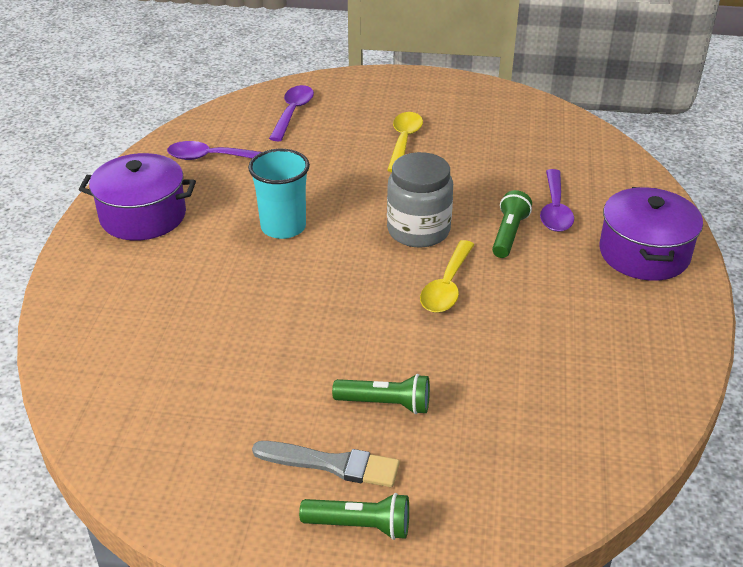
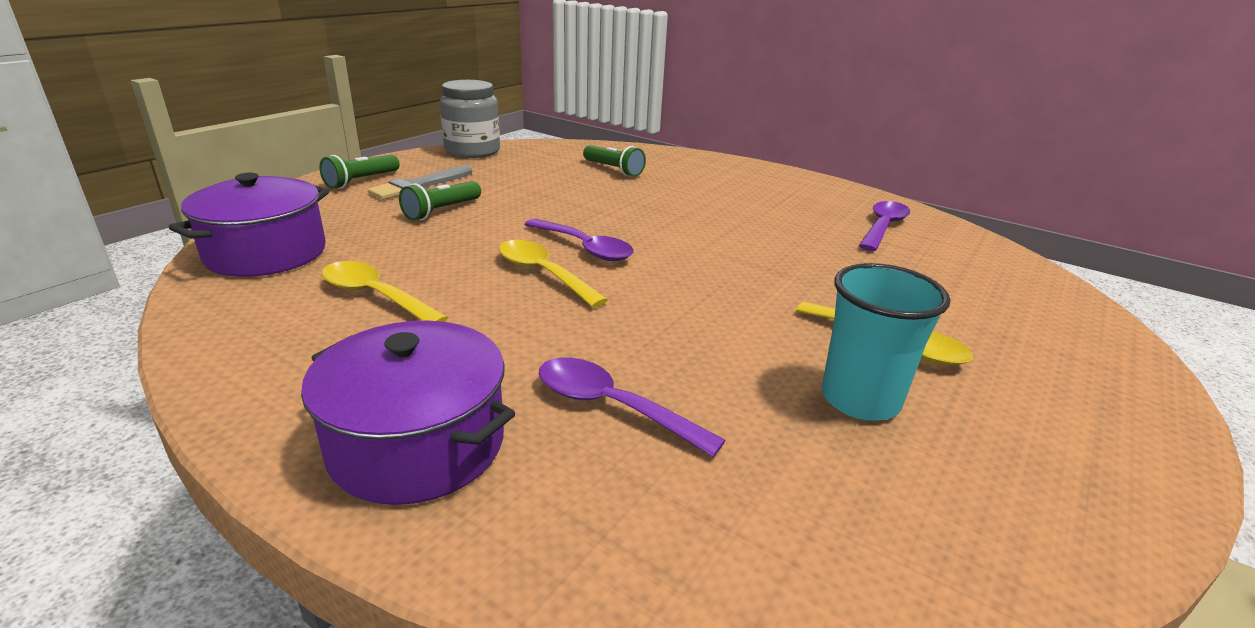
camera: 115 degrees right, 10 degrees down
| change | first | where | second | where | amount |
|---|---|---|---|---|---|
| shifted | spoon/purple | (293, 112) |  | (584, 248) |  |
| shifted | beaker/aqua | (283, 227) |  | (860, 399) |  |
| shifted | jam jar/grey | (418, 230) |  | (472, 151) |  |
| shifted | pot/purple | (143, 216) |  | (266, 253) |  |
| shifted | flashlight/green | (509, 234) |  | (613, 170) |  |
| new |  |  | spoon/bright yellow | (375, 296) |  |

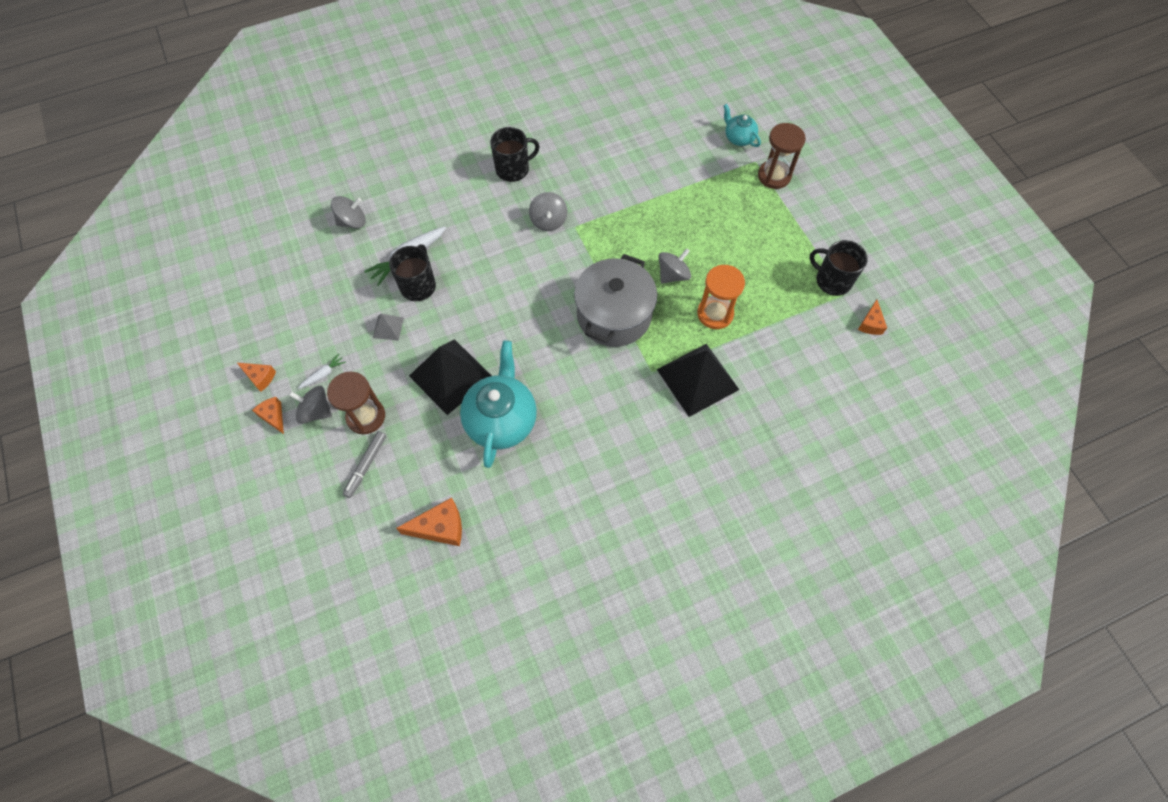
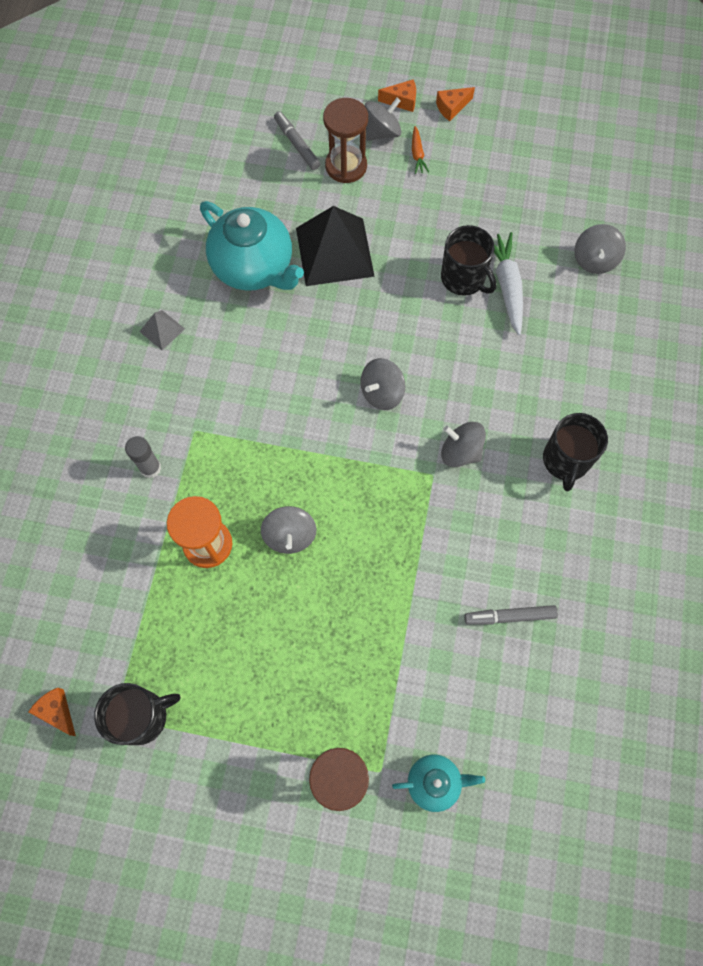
camera: 125 degrees right, 5 degrees up
| change | first | where | second | where | amount |
|---|---|---|---|---|---|
| gone | pot/grey | (614, 315) |  |  |  |
| shifted | pyramid shape/grey | (388, 327) |  | (162, 330) |  |
| swapped | pyramid shape/jet-black | (697, 379) | glue/grey | (150, 468) |  |
| repainted | toy carrot/white | (323, 374) | toy carrot/bright orange | (417, 154) |  |
| gone | cheese/bright orange | (440, 527) |  |  |  |
| new |  |  | toy top/grey | (382, 393) |  |
| new |  |  | marker pen/grey | (509, 616) |  |

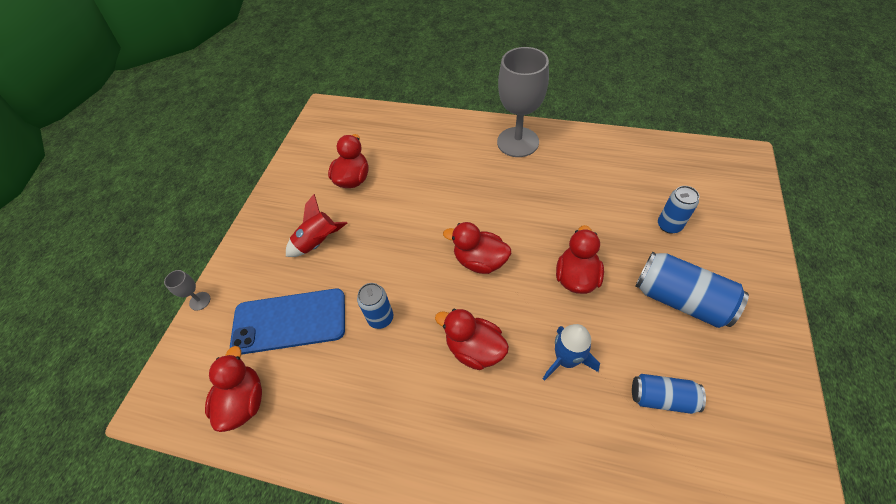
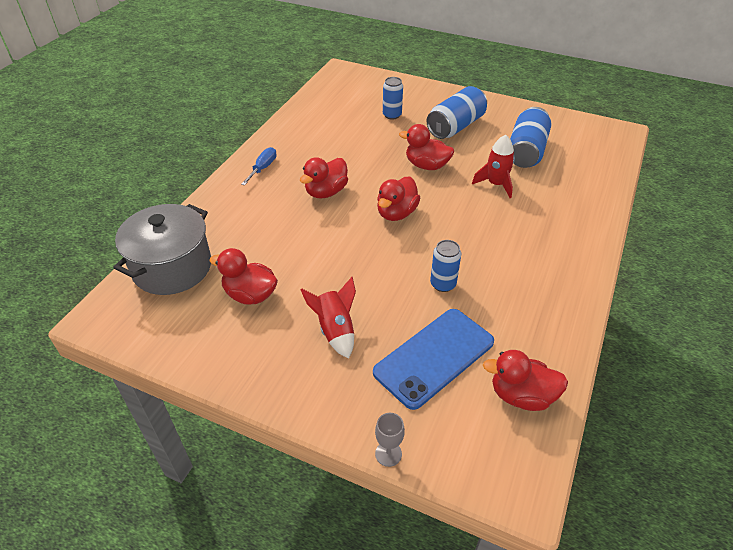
camera: 85 degrees left, 10 degrees down
| change | first | where | second | where | amount |
|---|---|---|---|---|---|
| swapped | wine glass/grey | (517, 142) | screwdriver/blue | (263, 168) |  |
| rotated | phone/blue | (289, 321) |  | (434, 357) | 45 degrees clockwise |
| shifted | rubber duck/scarlet | (474, 349) |  | (326, 192) |  |
| repainted | toy rocket/blue | (566, 359) | toy rocket/scarlet | (495, 184) |  |
| scaled | can/blue | (662, 398) |  | (526, 151) | x1.66 |
| new |  |  | pot/grey | (172, 267) |  |

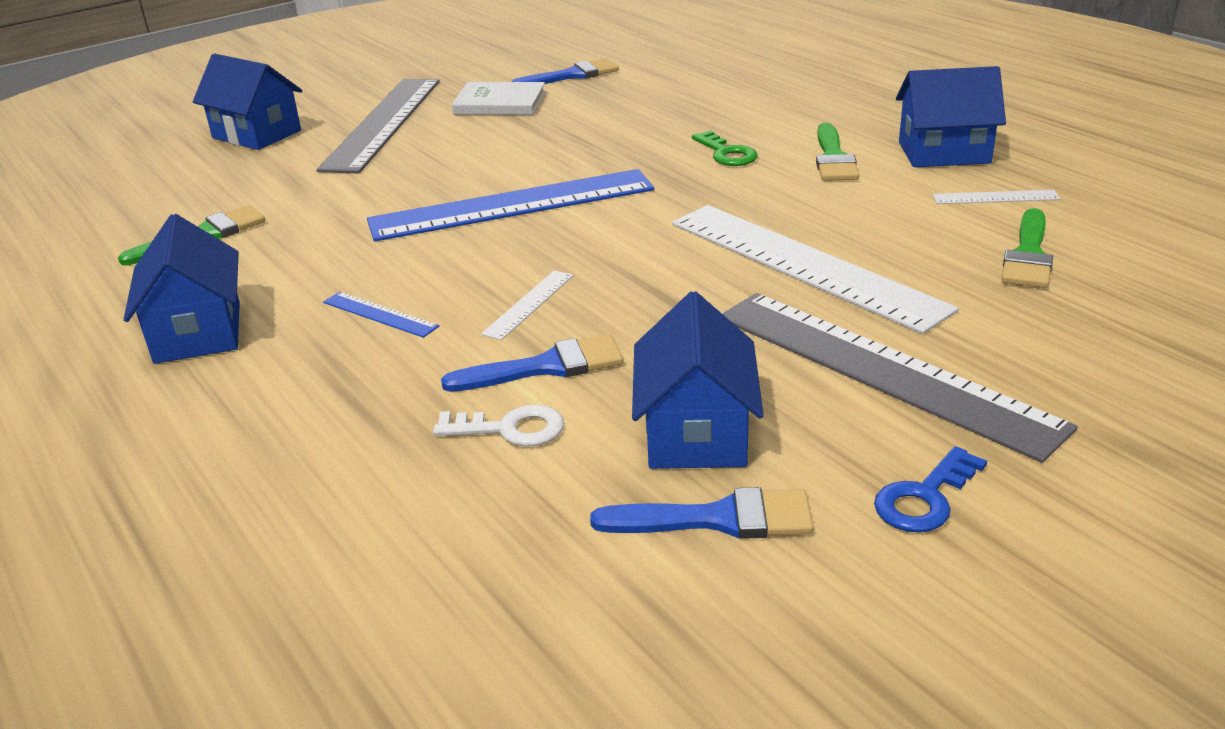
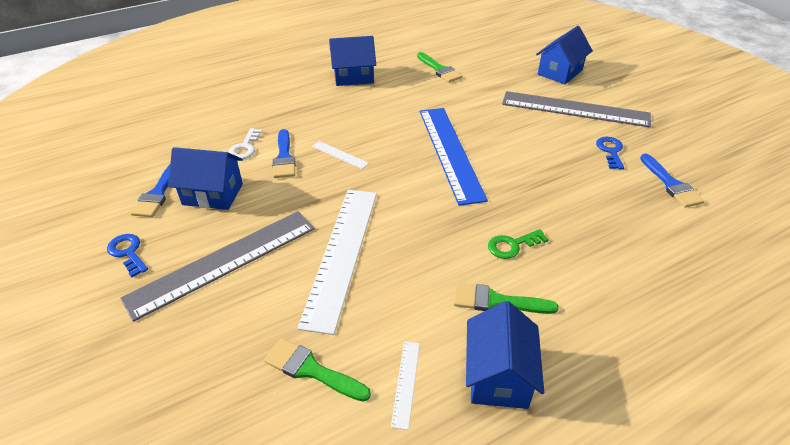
camera: 95 degrees right, 10 degrees up
| change | first | where | second | where | amount |
|---|---|---|---|---|---|
| swapped | hardback/white | (500, 103) | key/blue | (610, 151) |  |
| rotated | ruler/white | (803, 265) |  | (341, 254) | 45 degrees counterclockwise |
| gone | ruler/blue | (380, 314) |  |  |  |

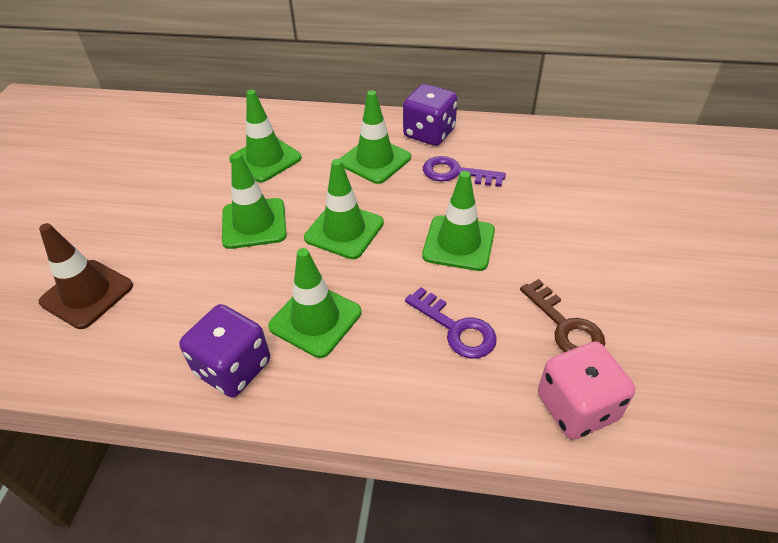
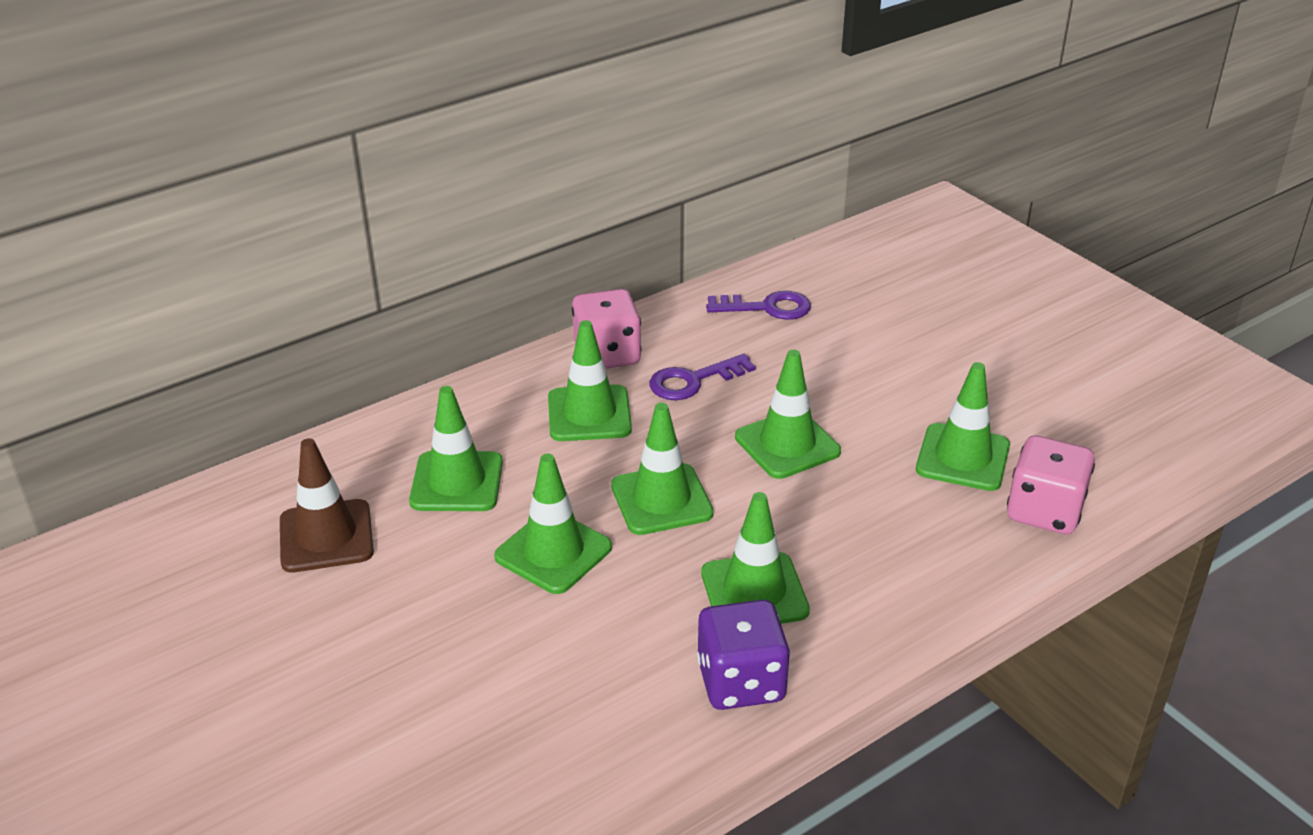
camera: 45 degrees left, 10 degrees down
| change | first | where | second | where | amount |
|---|---|---|---|---|---|
| repainted | dice/purple | (429, 133) | dice/rosy | (607, 355) |  |
| shifted | road cone/brown | (87, 294) |  | (326, 536) |  |
| swapped | key/brown | (565, 326) | road cone/green | (962, 458) |  |
| shifted | key/purple | (456, 328) |  | (767, 308) |  |

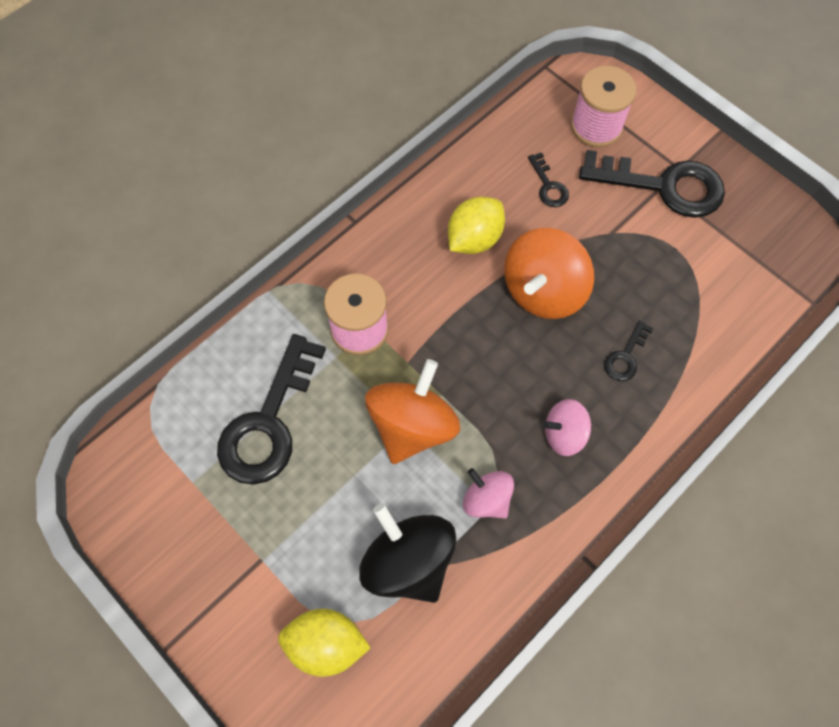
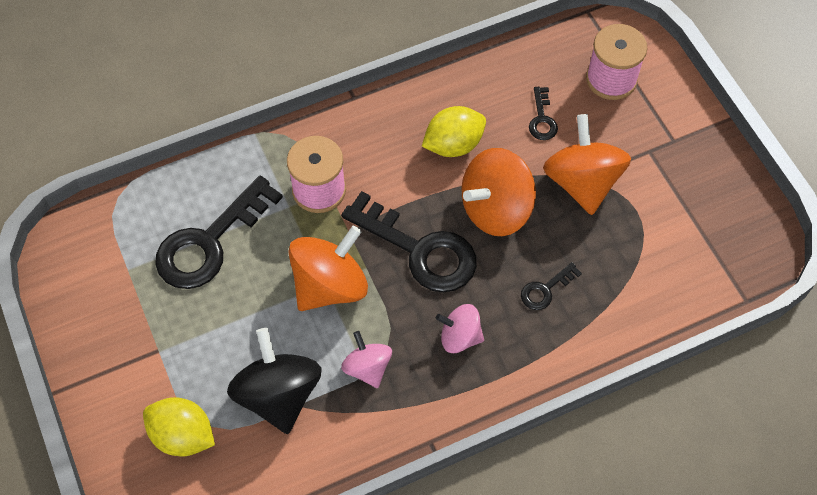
camera: 20 degrees right, 5 degrees down
| change | first | where | second | where | amount |
|---|---|---|---|---|---|
| shifted | key/jet-black | (663, 186) |  | (420, 250) |  |
| new |  |  | toy top/bright orange | (582, 182) |  |

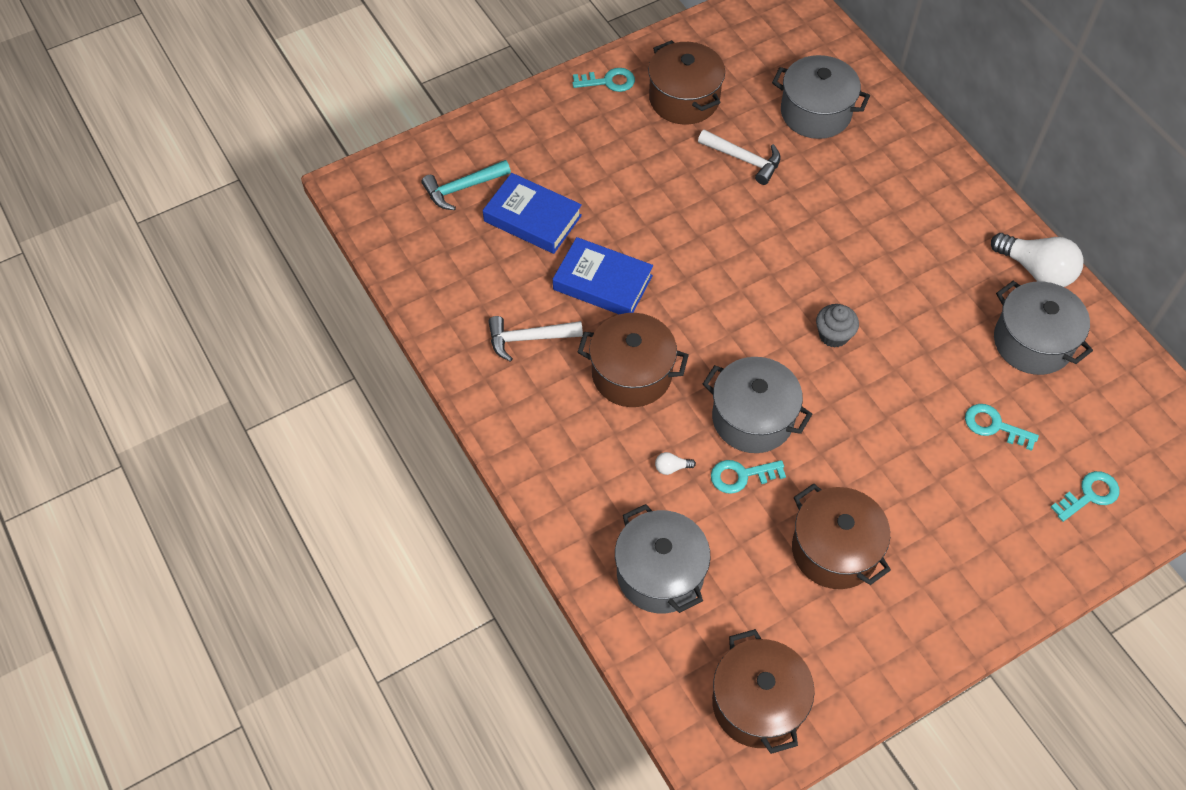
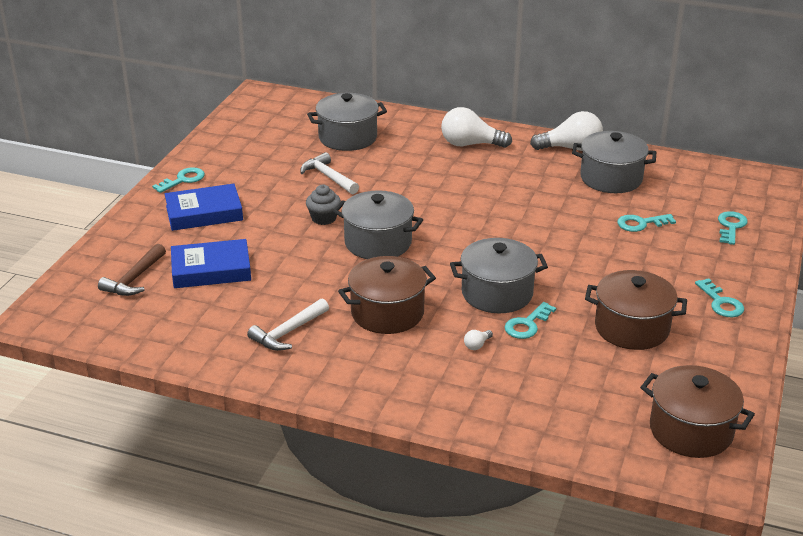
camera: 40 degrees left, 25 degrees down
| change | first | where | second | where | amount |
|---|---|---|---|---|---|
| gone | pot/brown | (684, 99) |  |  |  |
| rotated | carpenter's hammer/white | (744, 159) |  | (328, 177) | 120 degrees counterclockwise |
| repainted | carpenter's hammer/aqua | (462, 188) | carpenter's hammer/brown | (134, 279) |  |
| shifted | hardback/blue | (602, 282) |  | (204, 213) |  |
| shifted | fairy cake/grey | (833, 335) |  | (324, 218) |  |
| shifted | pot/grey | (660, 573) |  | (378, 242) |  |
| new |  |  | lightbulb/white | (470, 144) |  |
| new |  |  | key/aqua | (721, 303) |  |

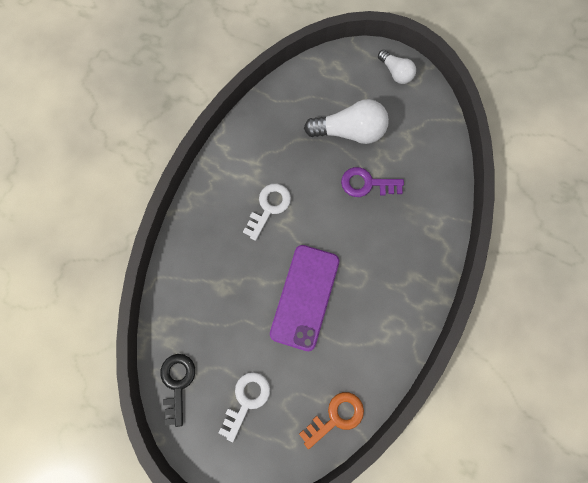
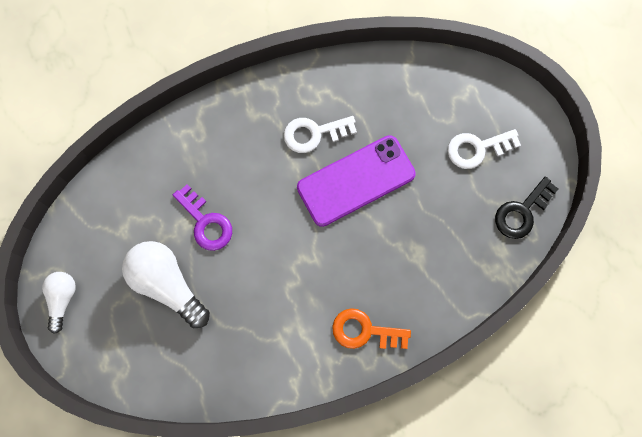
camera: 135 degrees left, 0 degrees up
| change | first | where | second | where | amount |
|---|---|---|---|---|---|
| shifted | key/white | (269, 207) |  | (314, 133) |  |
| shifted | key/bright orange | (336, 417) |  | (364, 331) |  |

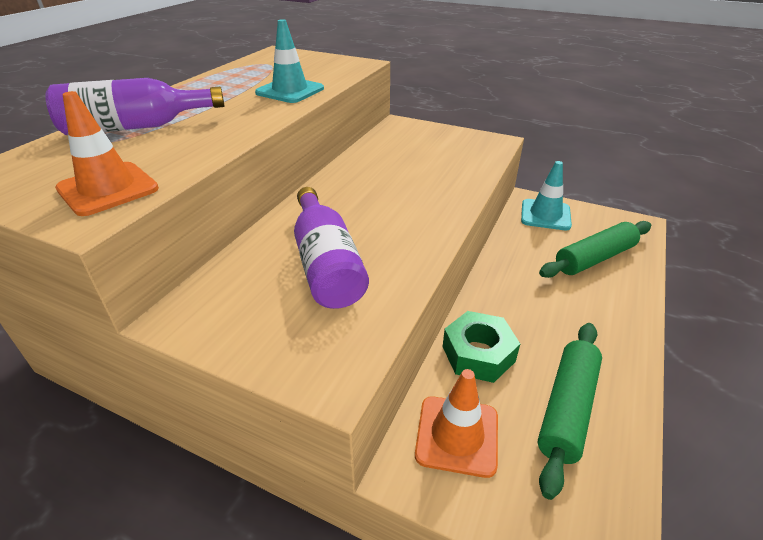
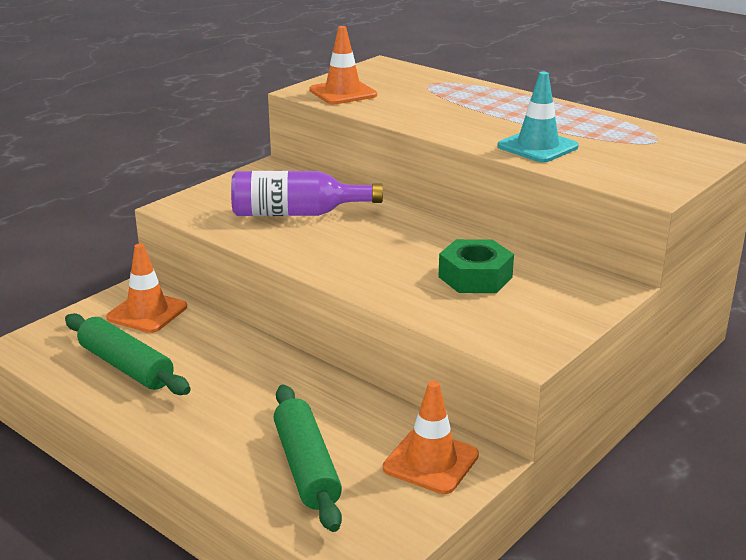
camera: 105 degrees right, 10 degrees down
| change | first | where | second | where | amount |
|---|---|---|---|---|---|
| gone | flask/purple | (136, 127) |  |  |  |
| repainted | road cone/aqua | (545, 215) | road cone/bright orange | (431, 462) |  |
| shifted | nut/green | (478, 354) |  | (475, 277) |  |

